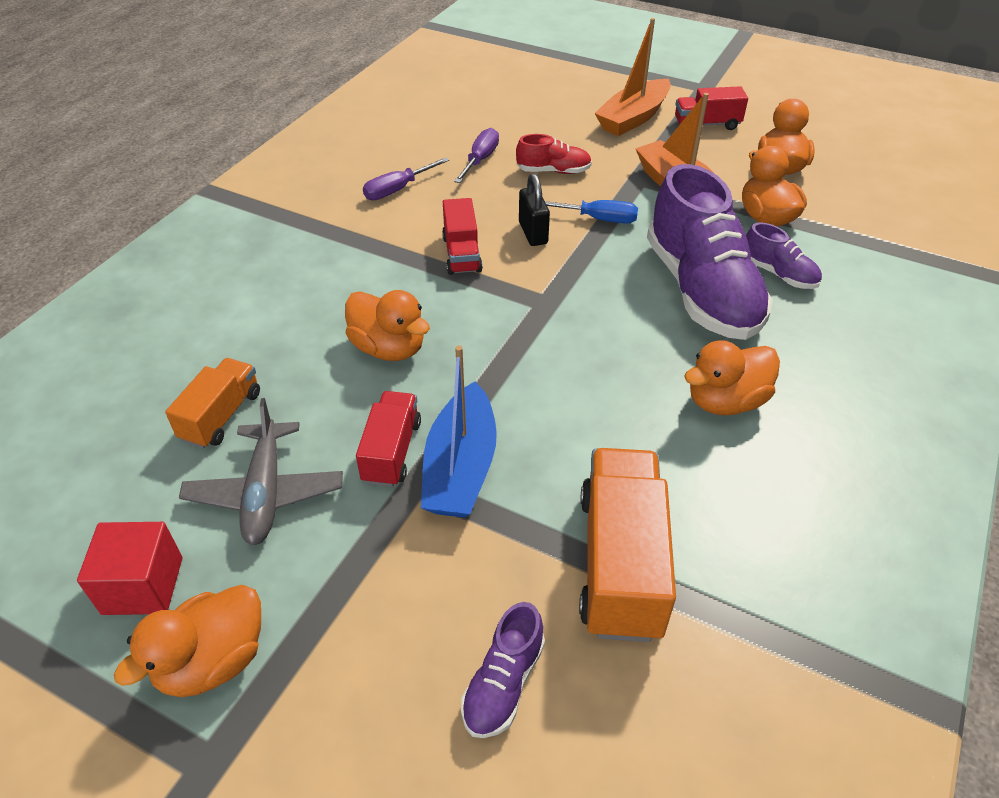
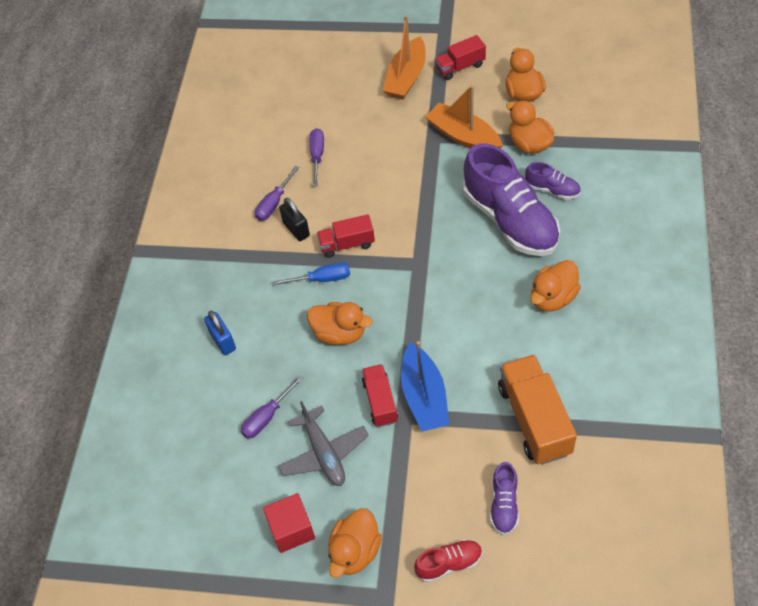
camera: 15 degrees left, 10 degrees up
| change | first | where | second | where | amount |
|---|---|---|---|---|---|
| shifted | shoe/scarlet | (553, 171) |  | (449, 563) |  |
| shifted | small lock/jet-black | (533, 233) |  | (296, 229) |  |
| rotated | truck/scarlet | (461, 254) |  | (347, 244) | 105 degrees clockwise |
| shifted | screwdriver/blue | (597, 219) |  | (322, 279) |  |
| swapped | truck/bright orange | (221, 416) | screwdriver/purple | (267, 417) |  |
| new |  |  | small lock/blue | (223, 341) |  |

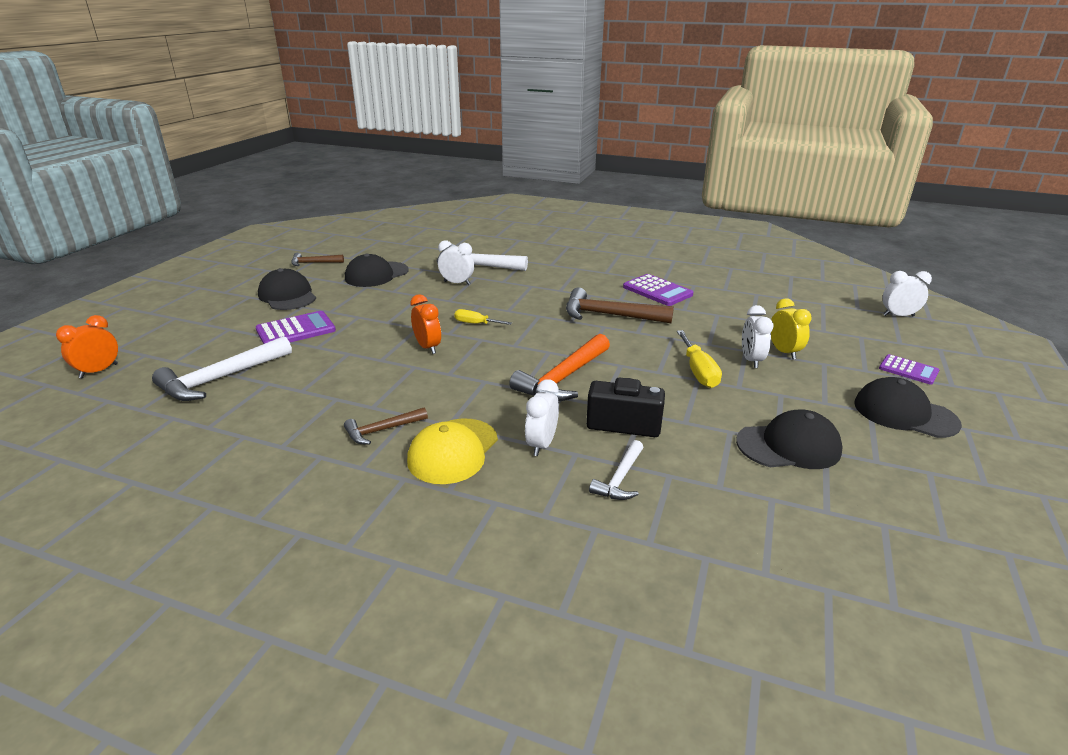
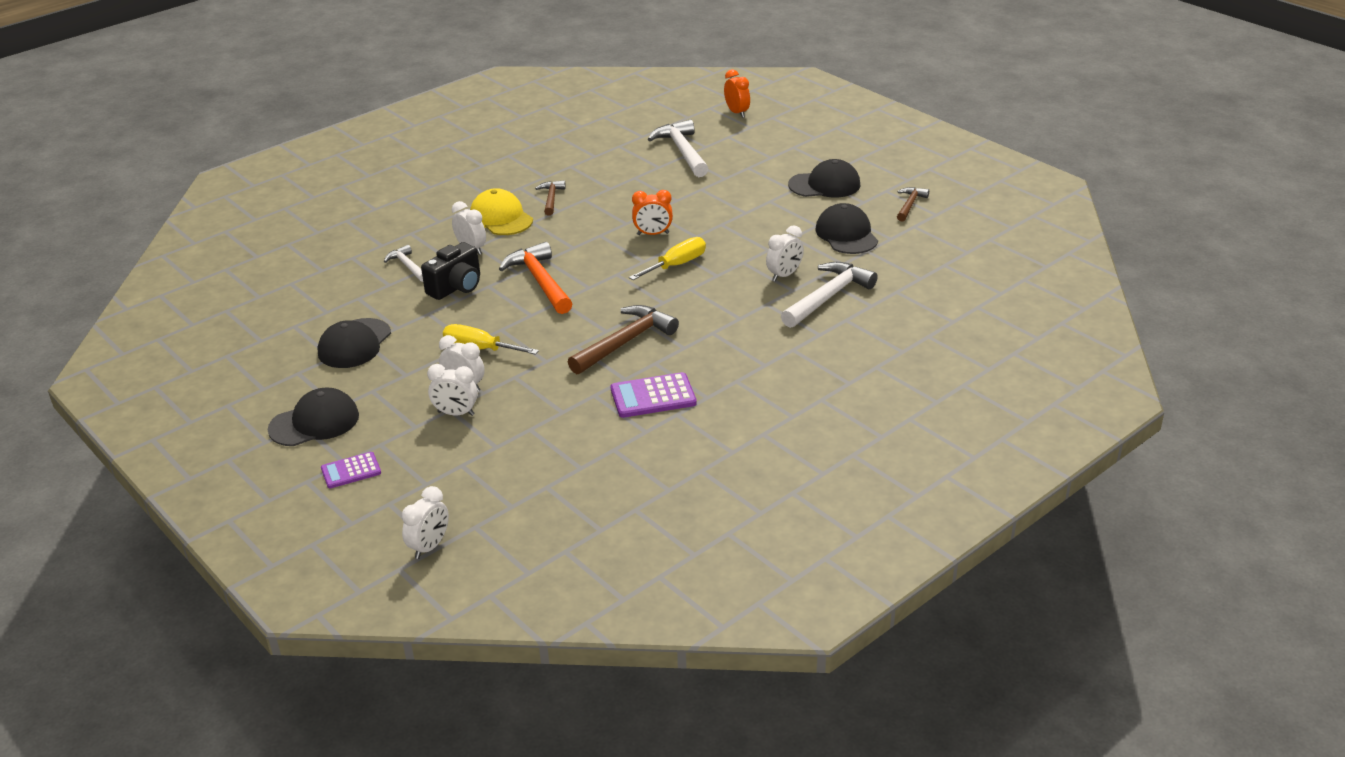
camera: 120 degrees right, 5 degrees up
| change | first | where | second | where | amount |
|---|---|---|---|---|---|
| repainted | alarm clock/bright yellow | (784, 352) | alarm clock/white | (456, 413) |  |
| scaled | screwdriver/bright yellow | (476, 324) |  | (676, 265) | x1.54 |
| gone | calculator/purple | (296, 330) |  |  |  |

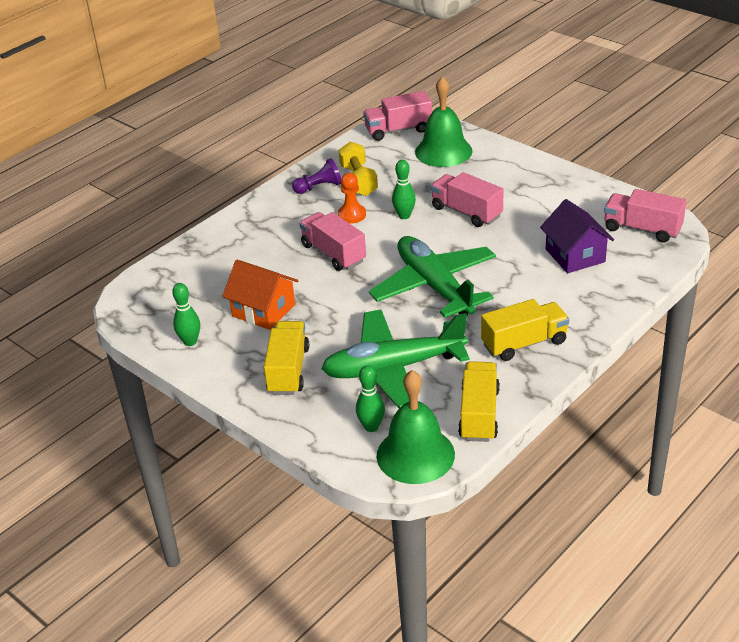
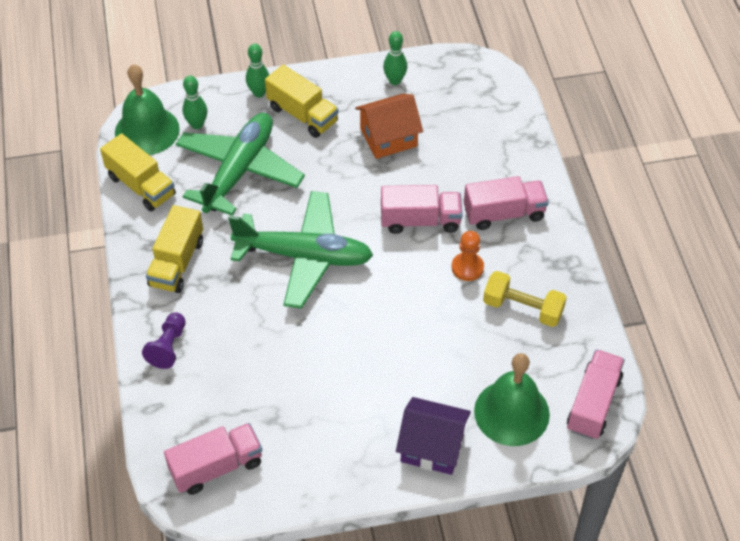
camera: 125 degrees right, 15 degrees up
| change | first | where | second | where | amount |
|---|---|---|---|---|---|
| shifted | pawn/purple | (319, 187) |  | (168, 347) |  |
| shifted | bowling pin/green | (404, 216) |  | (259, 93) |  |
| shifted | truck/rosy | (466, 212) |  | (504, 214) |  |
| shifted | house/purple | (575, 255) |  | (432, 446) |  |

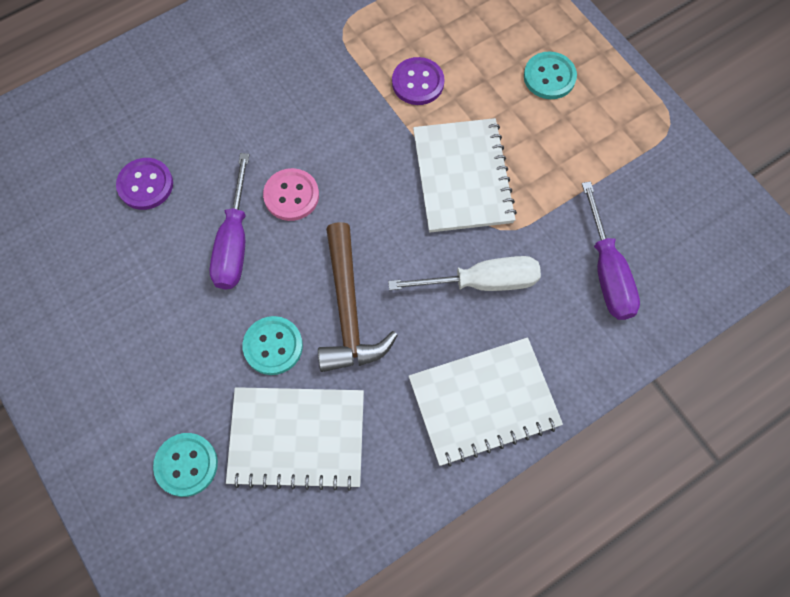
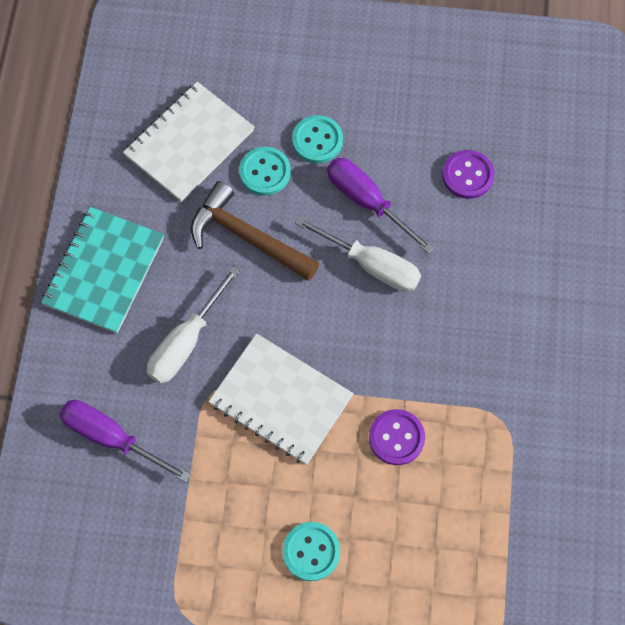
camera: 130 degrees right, 0 degrees up
| change | first | where | second | where | amount |
|---|---|---|---|---|---|
| swapped | shirt button/rosy | (291, 196) | screwdriver/white | (372, 266) |  |
| repainted | notebook/white | (484, 402) | notebook/aqua | (104, 271) |  |
| shifted | shirt button/aqua | (186, 465) |  | (317, 140) |  |

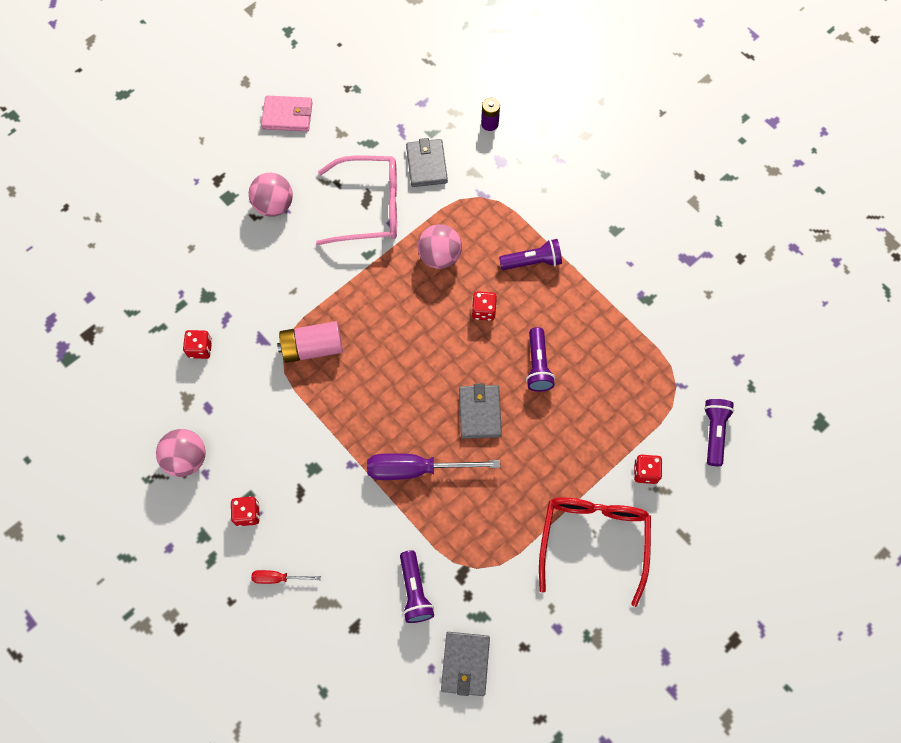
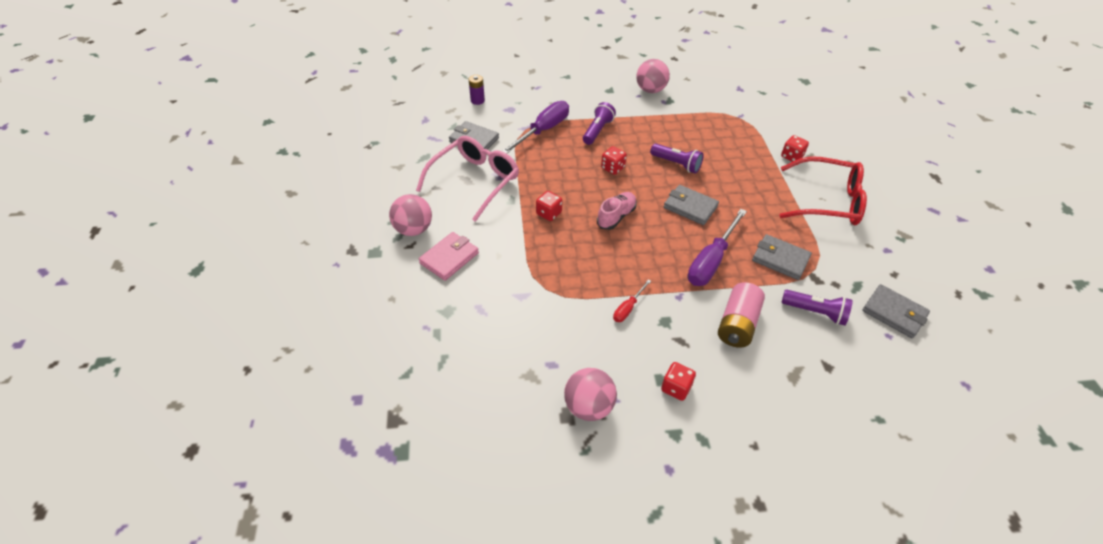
camera: 55 degrees left, 20 degrees down
| change | first | where | second | where | amount |
|---|---|---|---|---|---|
| shifted | billfold/rosy | (287, 115) |  | (449, 258) |  |
| shifted | play ball/rosy | (439, 256) |  | (650, 90) |  |
| shifted | battery/rosy | (312, 348) |  | (737, 324) |  |
| shifted | dice/scarlet | (200, 349) |  | (549, 213) |  |
| gone | flashlight/purple | (714, 433) |  |  |  |
| rotated | glasses/scarlet | (593, 540) |  | (827, 201) | 150 degrees clockwise |
| shifted | screwdriver/scarlet | (278, 578) |  | (628, 308) |  |
| new |  |  | screwdriver/purple | (543, 130) |  |
| new |  |  | shoe/rosy | (616, 216) |  |
| new |  |  | billfold/grey | (780, 259) |  |

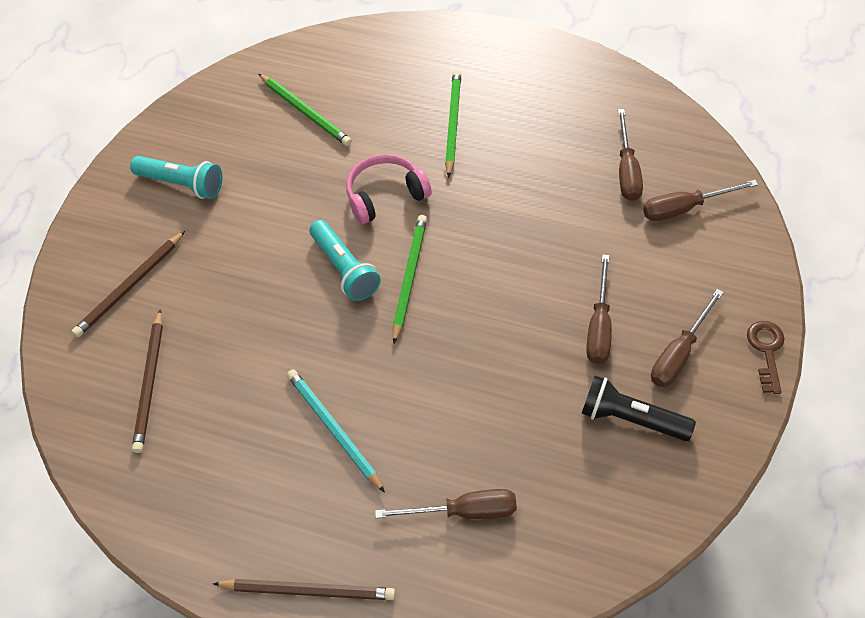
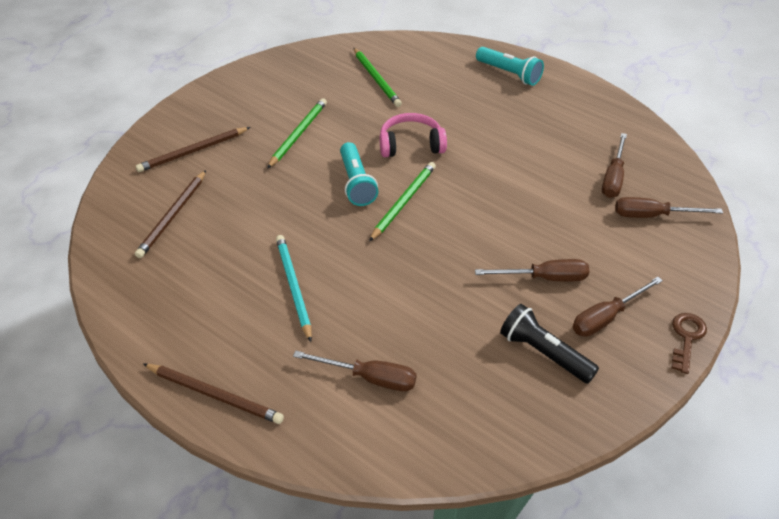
camera: 15 degrees right, 10 degrees down
| change | first | where | second | where | amount |
|---|---|---|---|---|---|
| shifted | lead pencil/green | (453, 123) |  | (298, 134) |  |
| shifted | flashlight/aqua | (182, 184) |  | (509, 74) |  |
| rotated | screwdriver/brown | (599, 326) |  | (544, 278) | 120 degrees counterclockwise |

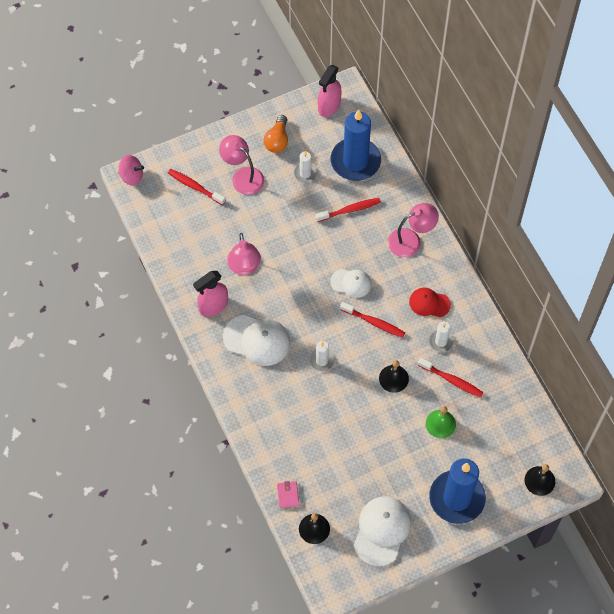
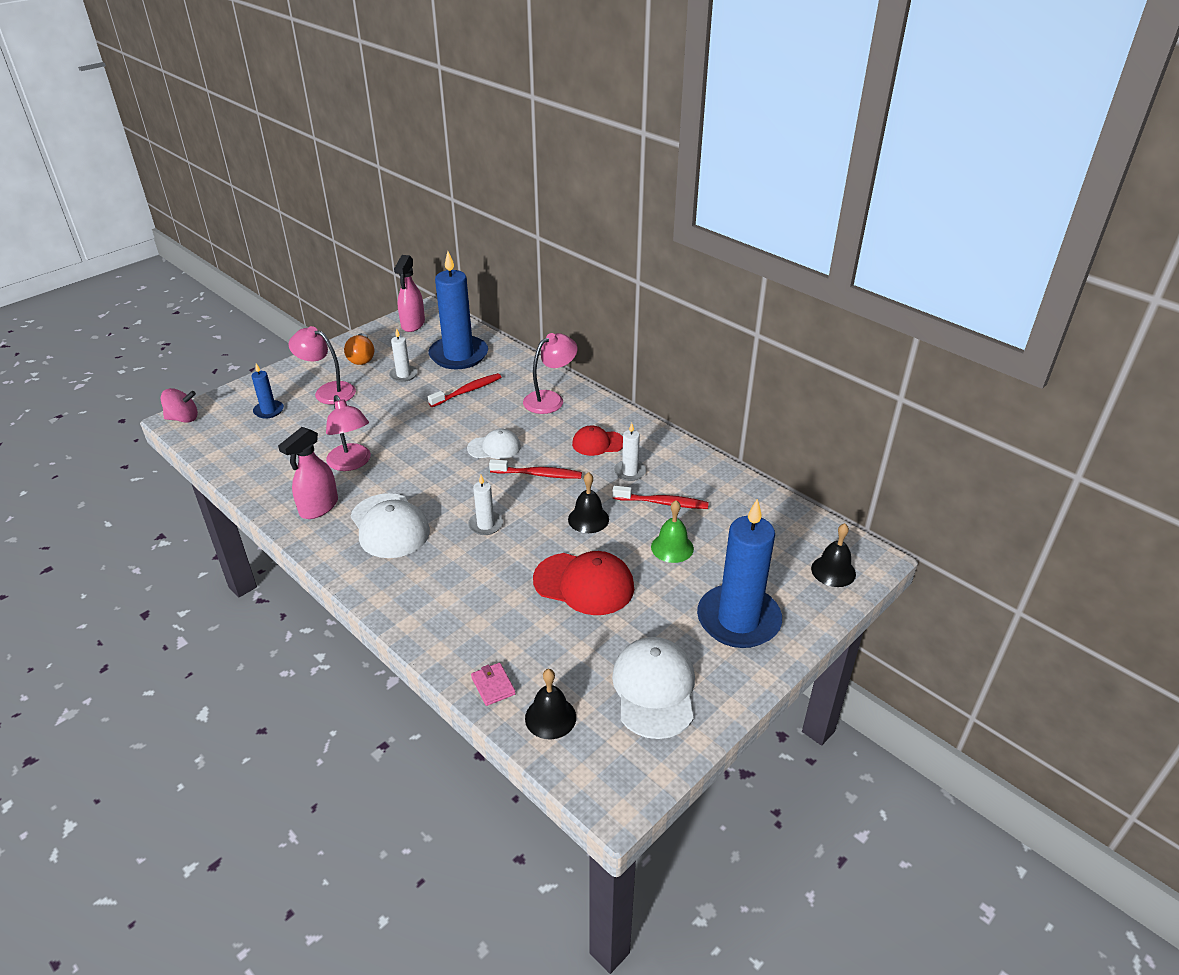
camera: 20 degrees left, 25 degrees down
| change | first | where | second | where | amount |
|---|---|---|---|---|---|
| swapped | tooth brush/scarlet | (195, 187) | wax candle/blue | (269, 411) |  |
| rotated | cap/white | (257, 340) |  | (389, 526) | 60 degrees clockwise |
| new |  |  | cap/scarlet | (584, 584) |  |

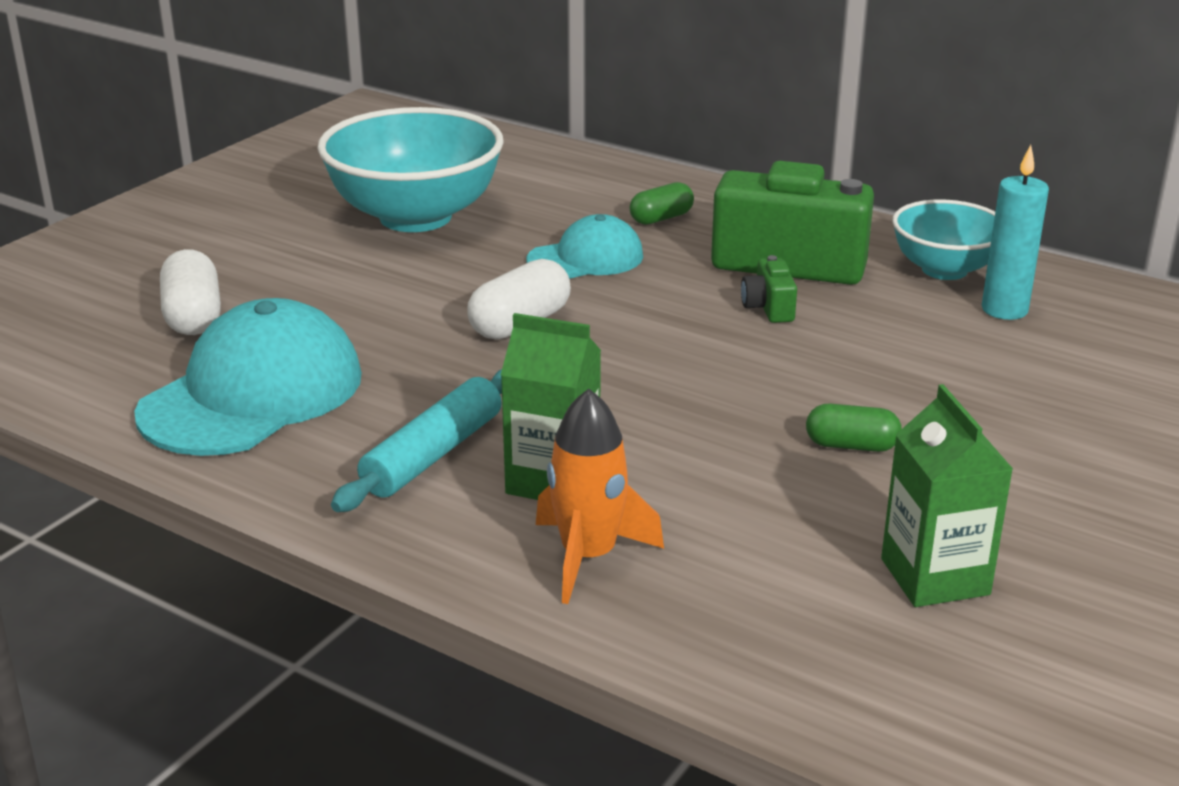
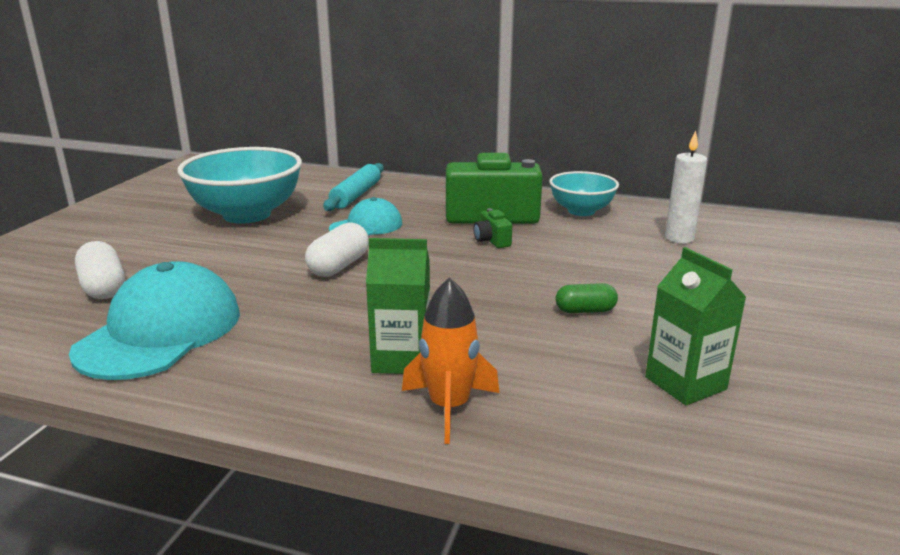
camera: 15 degrees left, 5 degrees down
| change | first | where | second | where | amount |
|---|---|---|---|---|---|
| gone | wax candle/aqua | (1004, 310) |  |  |  |
| gone | pill shape/green | (661, 218) |  |  |  |
| shifted | rolling pin/aqua | (433, 454) |  | (356, 195) |  |
| new |  |  | wax candle/white | (679, 238) |  |

